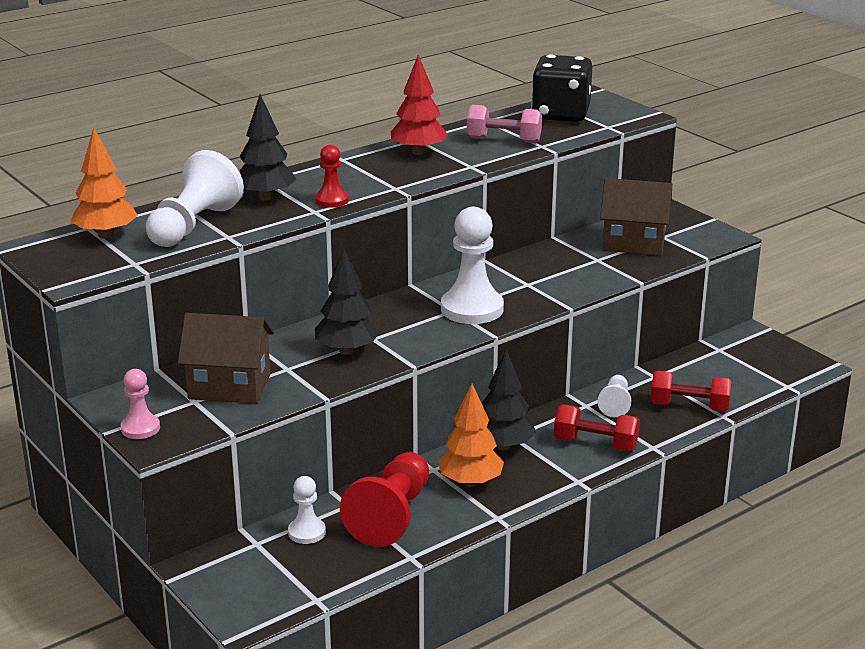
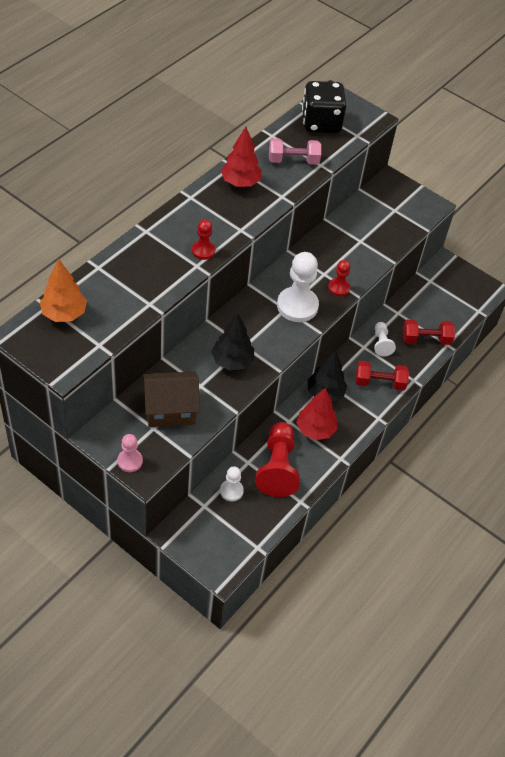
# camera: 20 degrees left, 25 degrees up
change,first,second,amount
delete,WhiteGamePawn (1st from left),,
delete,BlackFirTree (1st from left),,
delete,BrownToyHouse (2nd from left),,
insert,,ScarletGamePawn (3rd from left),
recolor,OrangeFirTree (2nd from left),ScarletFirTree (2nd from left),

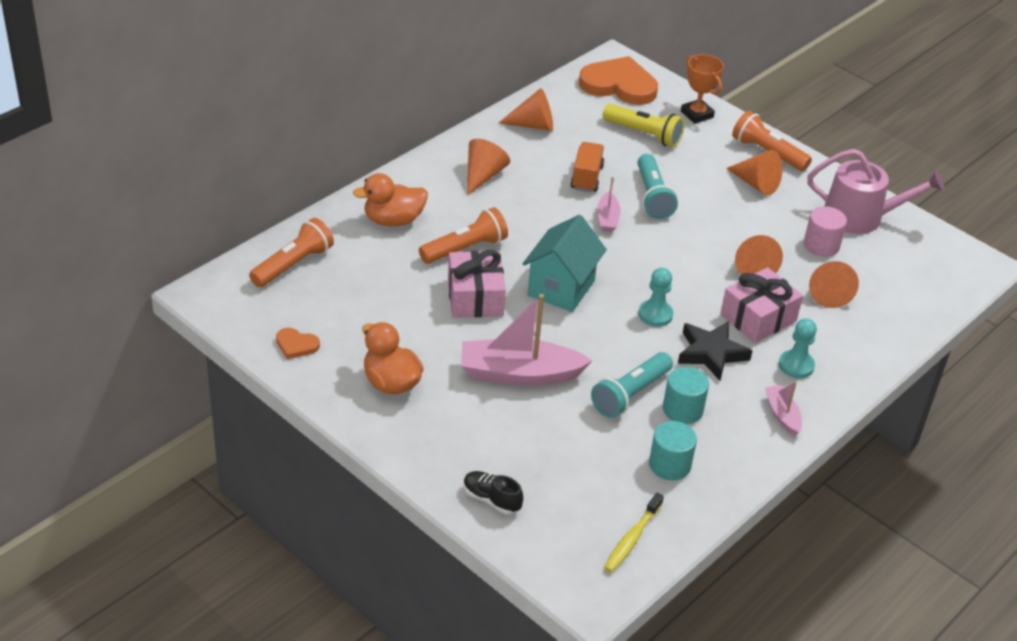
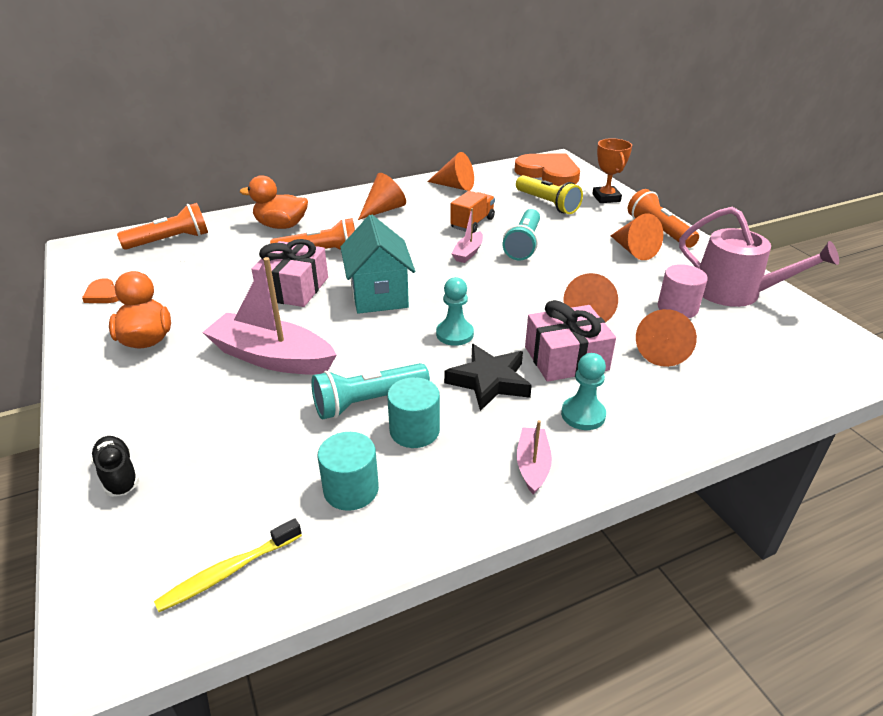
# camera: 25 degrees right, 5 degrees down
change,first,second,amount
rotate,TurquoiseToyHouse,,60 degrees counterclockwise

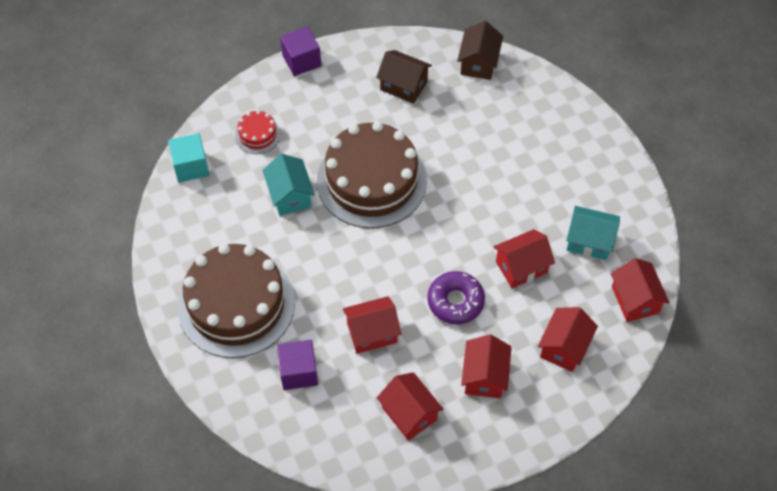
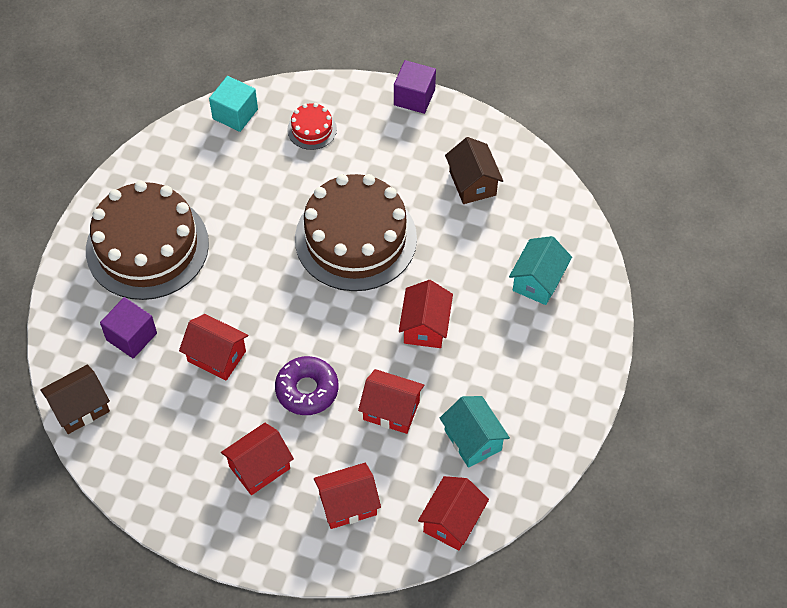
# camera: 45 degrees right, 0 degrees up
change,first,second,amount
move,TurquoiseToyHouse (1st from left in the first image),TurquoiseToyHouse (2nd from left),
move,ScarletToyHouse (2nd from left in the first image),ScarletToyHouse (5th from left),
move,BrownToyHouse (2nd from left in the first image),BrownToyHouse (1st from left),

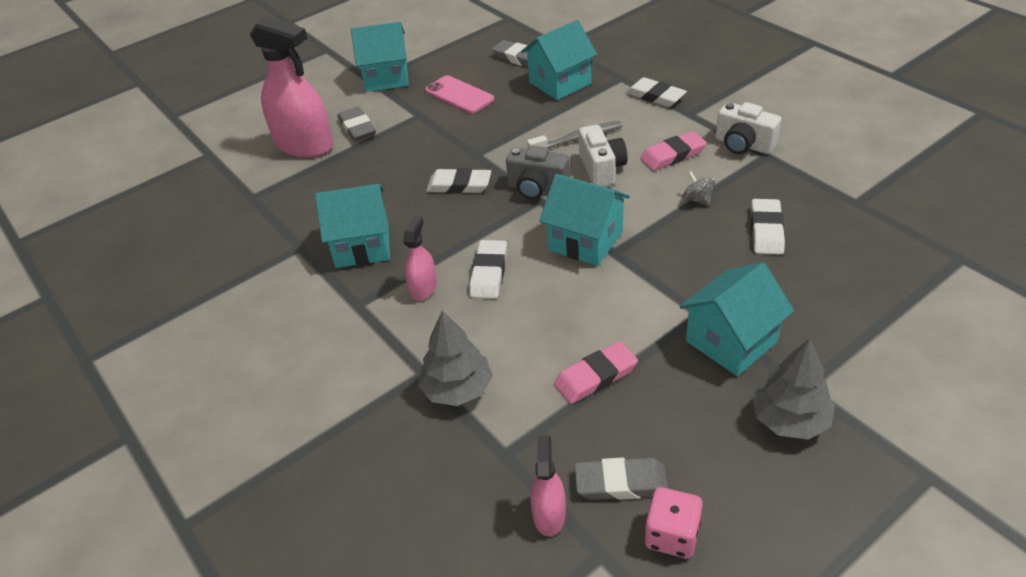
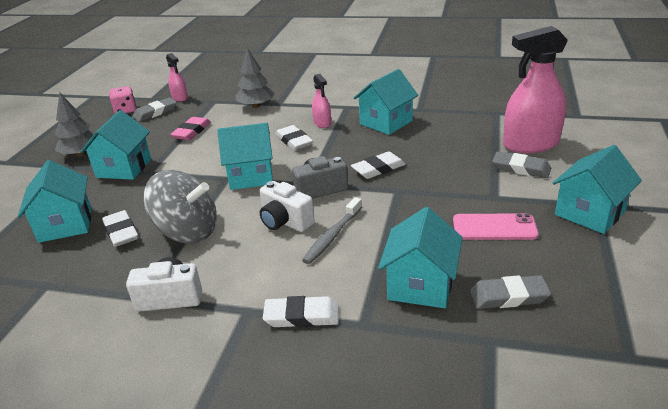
# camera: 140 degrees right, 10 degrees down
change,first,second,amount
delete,PinkPencilEraser (2nd from left),,
insert,,TurquoiseToyHouse (1st from left),
resize,AshGreySpinningTop,,x2.47

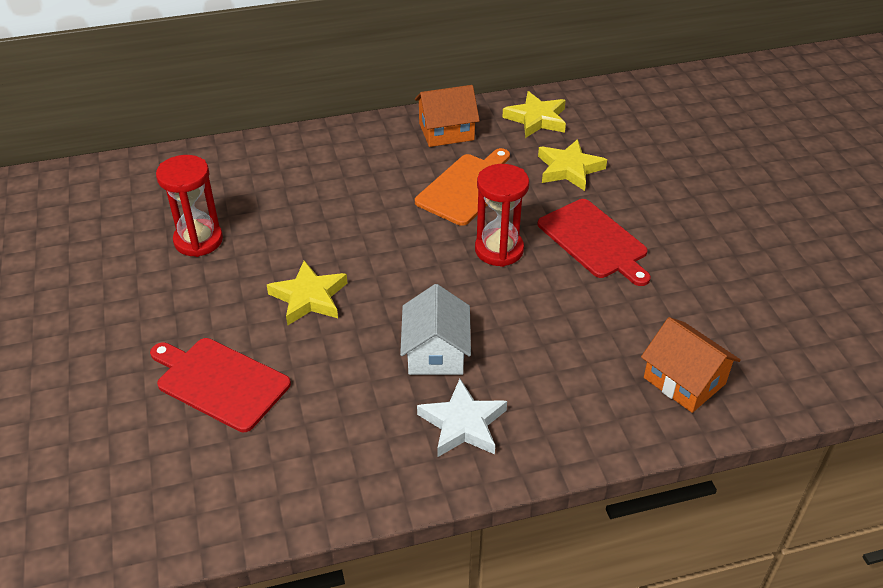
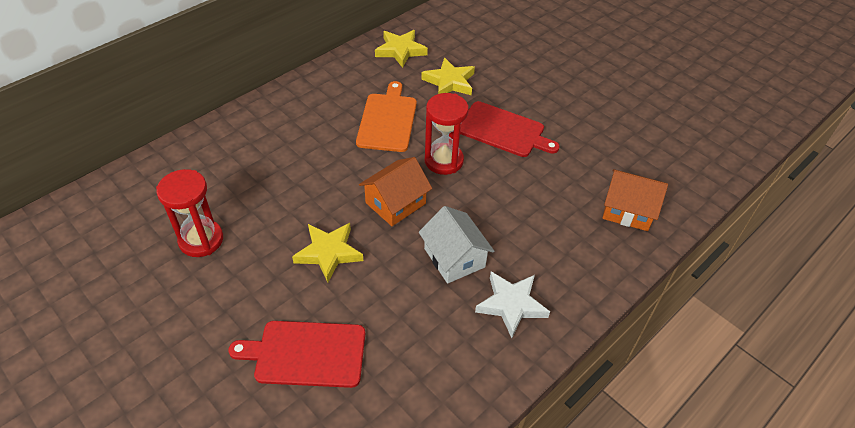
# camera: 30 degrees left, 5 degrees up
change,first,second,amount
move,OrangeToyHouse (1st from left),,

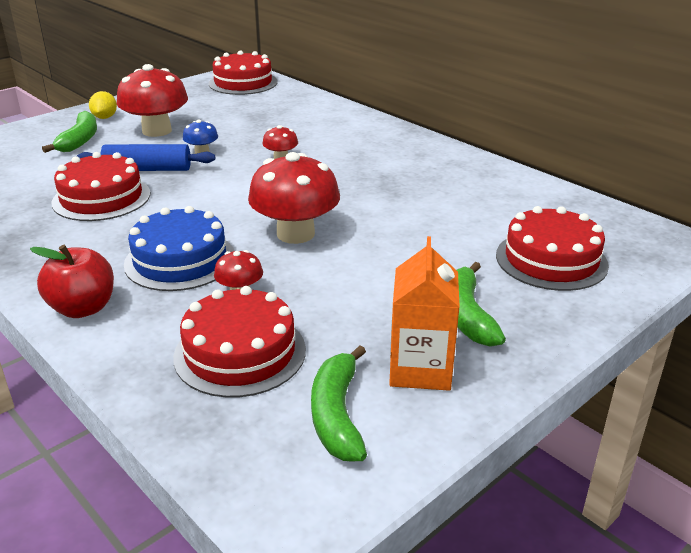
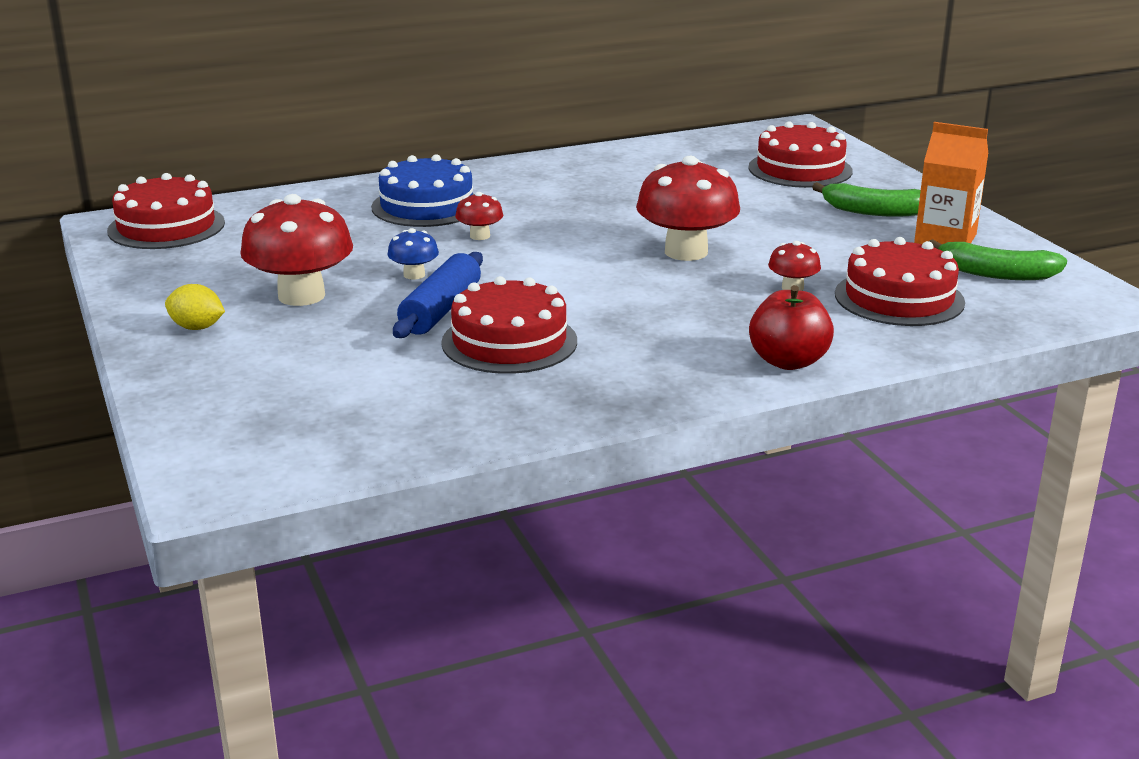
# camera: 70 degrees left, 5 degrees down
change,first,second,amount
delete,EmeraldToyBanana (1st from left),,
move,BlueCake,,

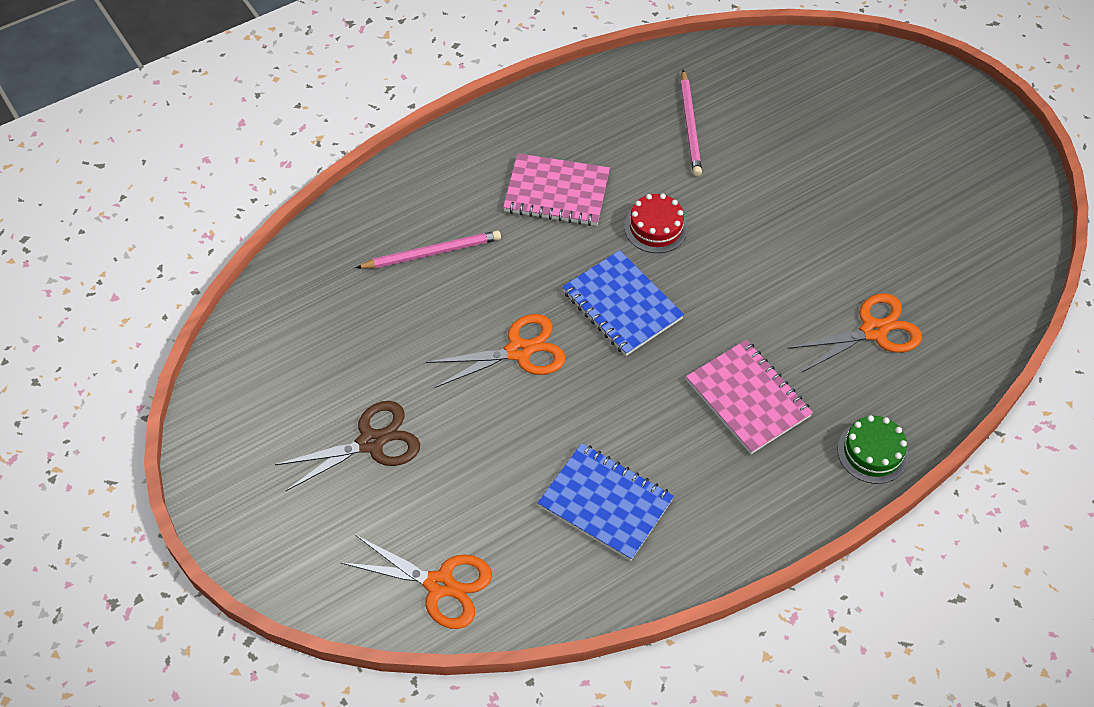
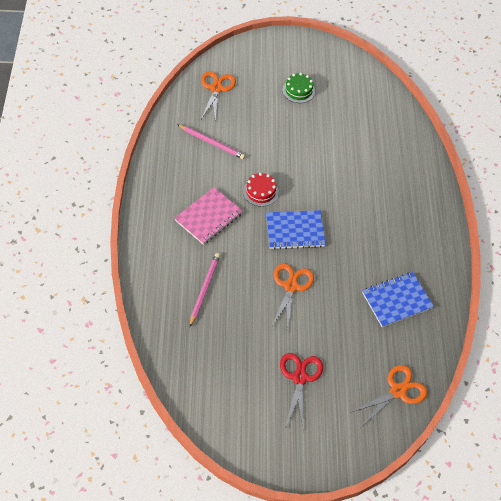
# camera: 60 degrees left, 0 degrees up
change,first,second,amount
delete,PinkNotepad (2nd from left),,
move,OrangePairOfScissors (3rd from left in the first image),OrangePairOfScissors (1st from left),
move,EmeraldCake,,
recolor,BrownPairOfScissors,ScarletPairOfScissors,

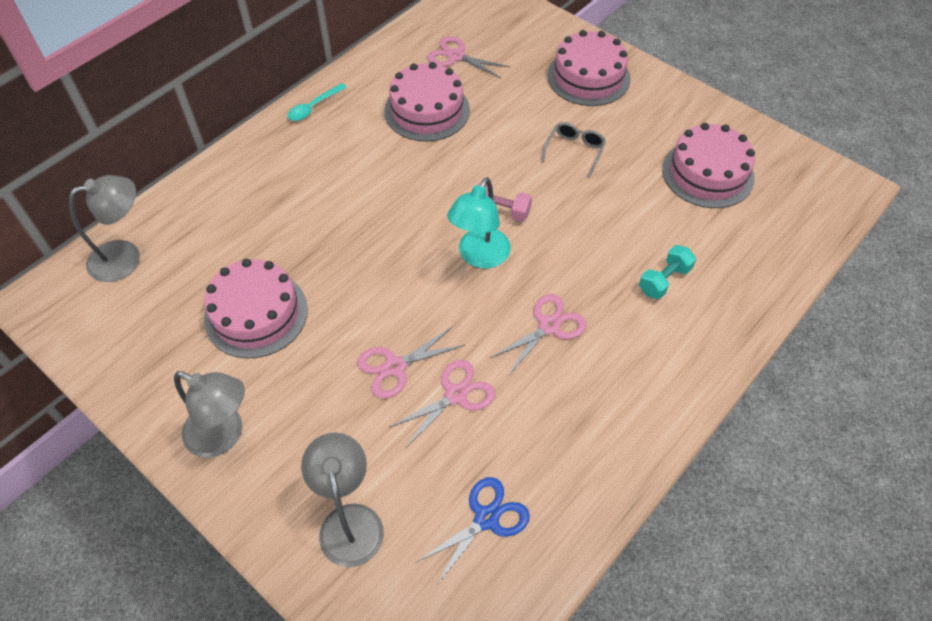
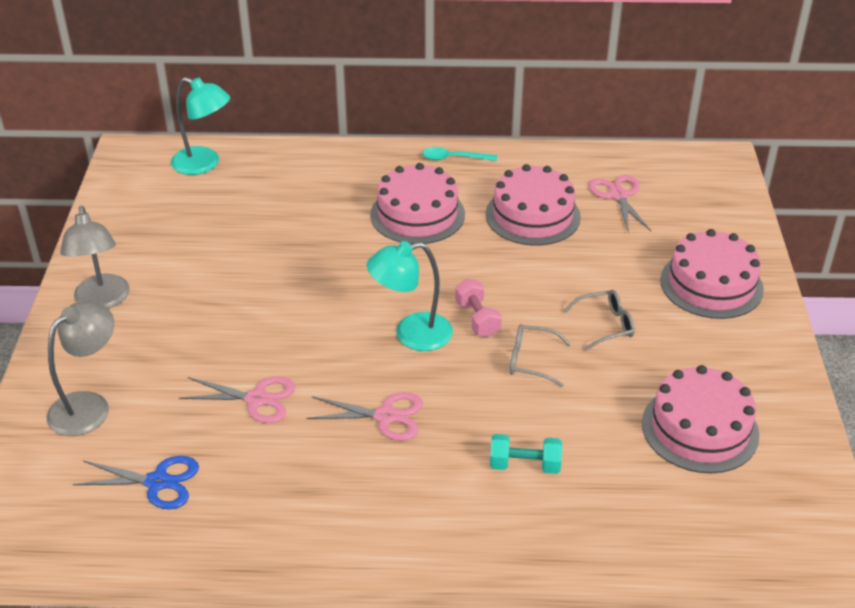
# camera: 50 degrees right, 15 degrees down
change,first,second,amount
delete,PinkPairOfScissors (1st from left),,
insert,,AshGreySpectacles (1st from left),
move,PinkCake (1st from left),,
recolor,AshGreyReadingLamp (1st from left),TurquoiseReadingLamp (1st from left),

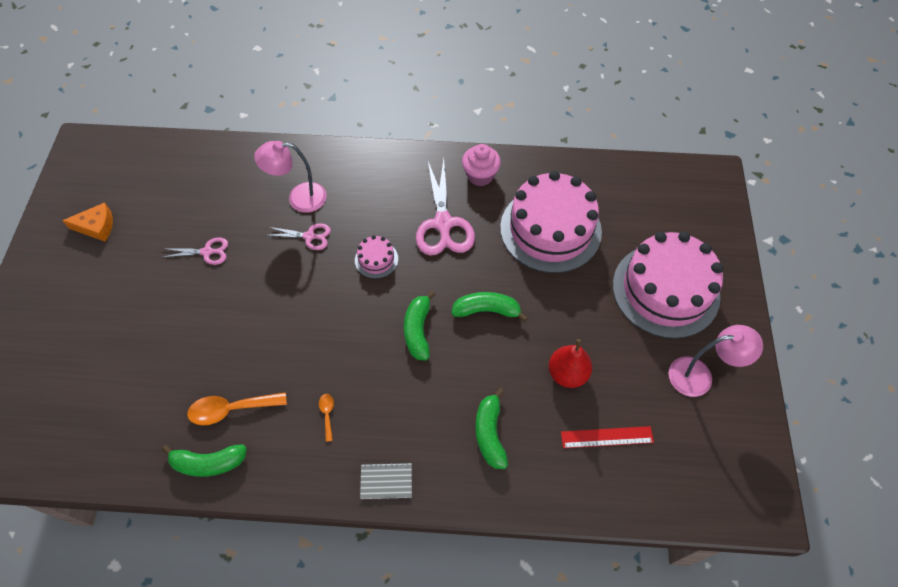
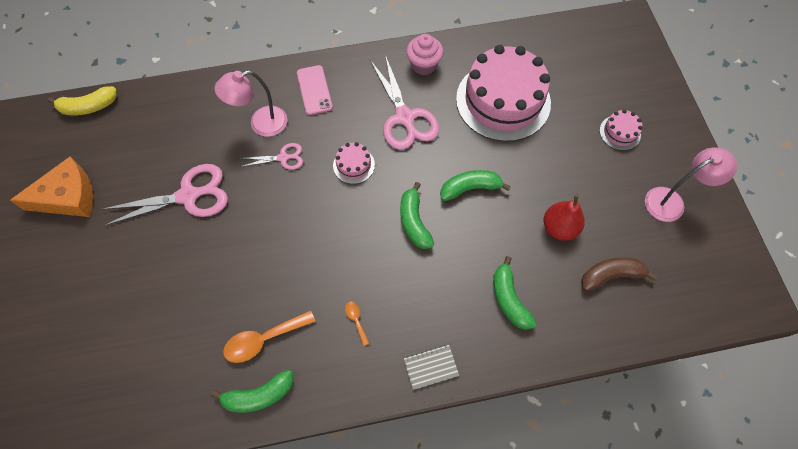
# camera: 15 degrees left, 5 degrees up
change,first,second,amount
insert,,YellowToyBanana,
insert,,PinkPhone,
replace,ScarletMeasuringStick,BrownToyBanana,
resize,OrangeCheeseWedge,,x1.57
resize,PinkPairOfScissors (1st from left),,x1.89
resize,PinkCake (3rd from left),,x0.42

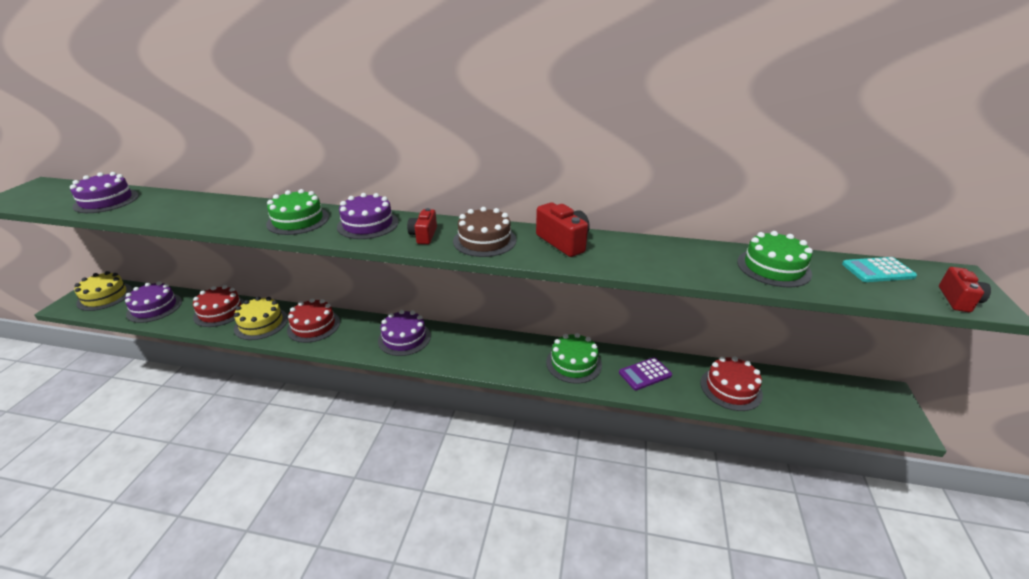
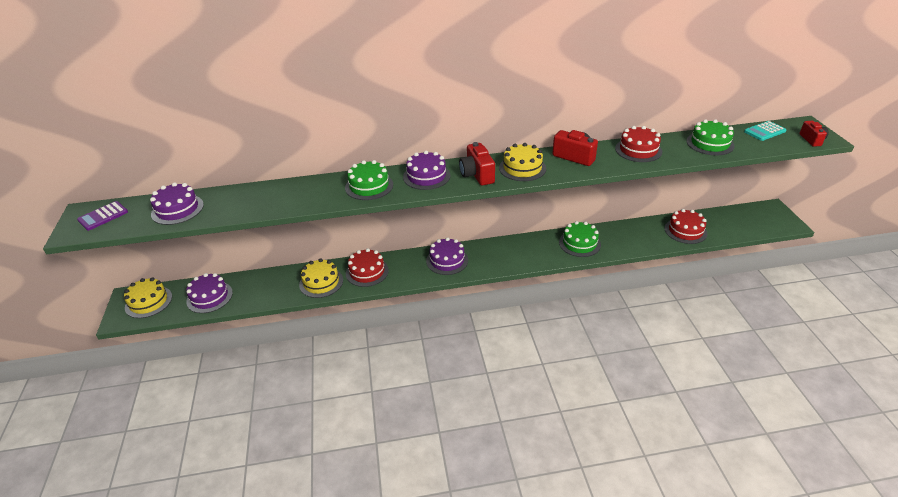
# camera: 20 degrees left, 5 degrees up
change,first,second,amount
move,ScarletCake (1st from left in the first image),ScarletCake (2nd from left),
move,VioletCalculator,,
recolor,BrownCake,YellowCake (3rd from left),
resize,ScarletPhotoCamera (1st from left),,x1.53

